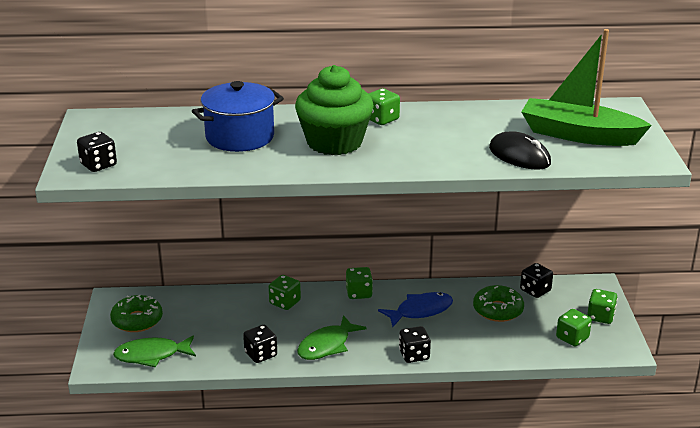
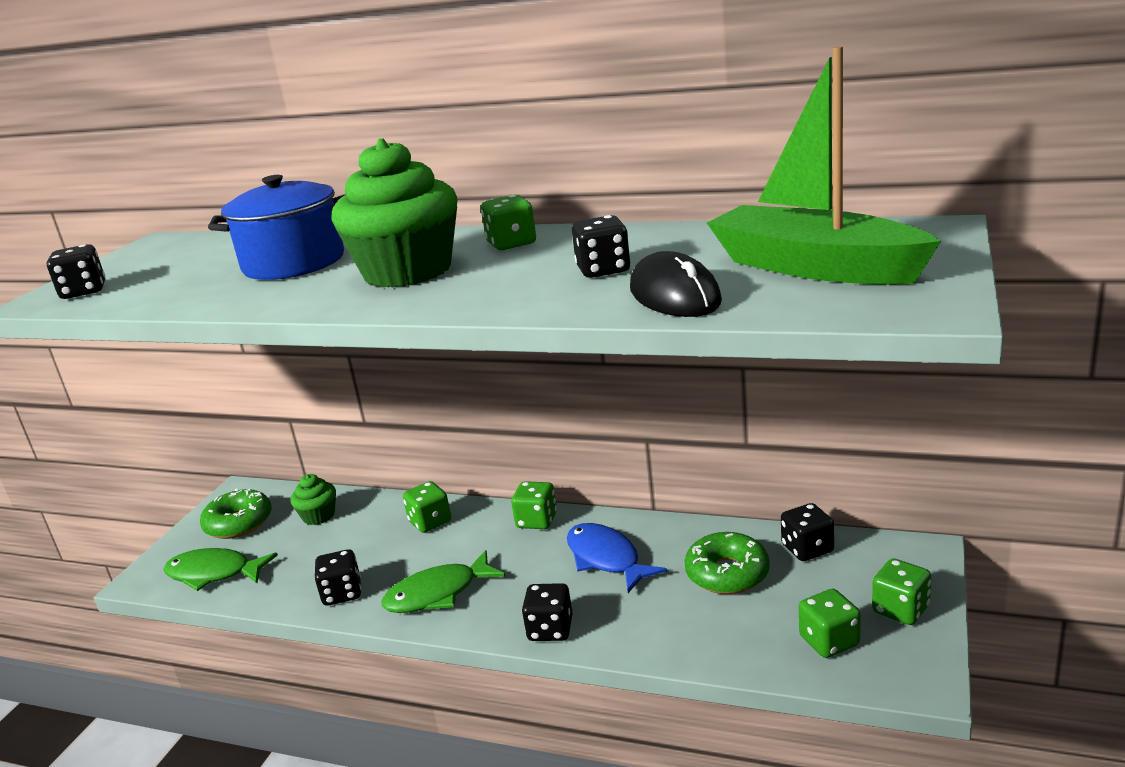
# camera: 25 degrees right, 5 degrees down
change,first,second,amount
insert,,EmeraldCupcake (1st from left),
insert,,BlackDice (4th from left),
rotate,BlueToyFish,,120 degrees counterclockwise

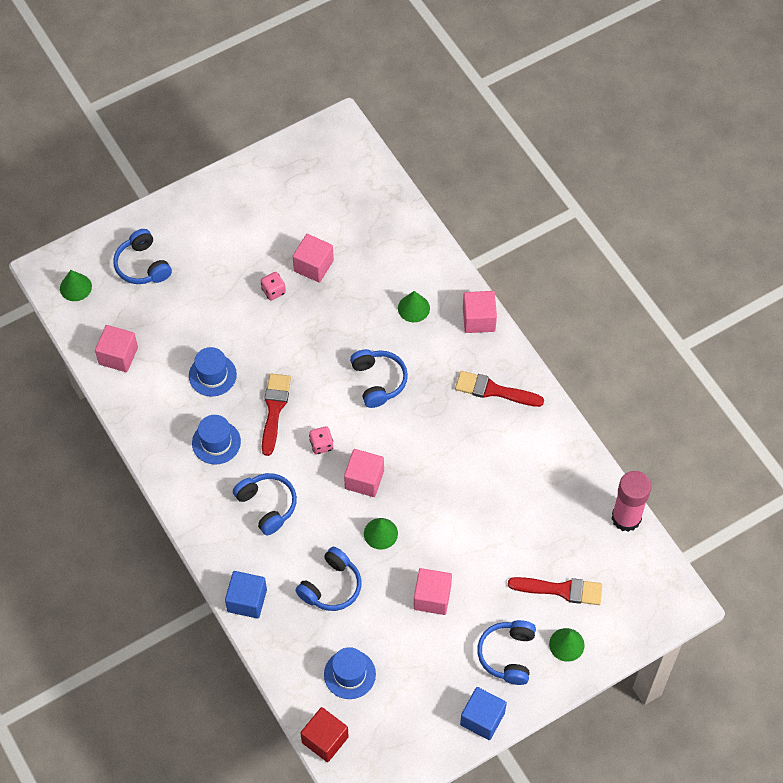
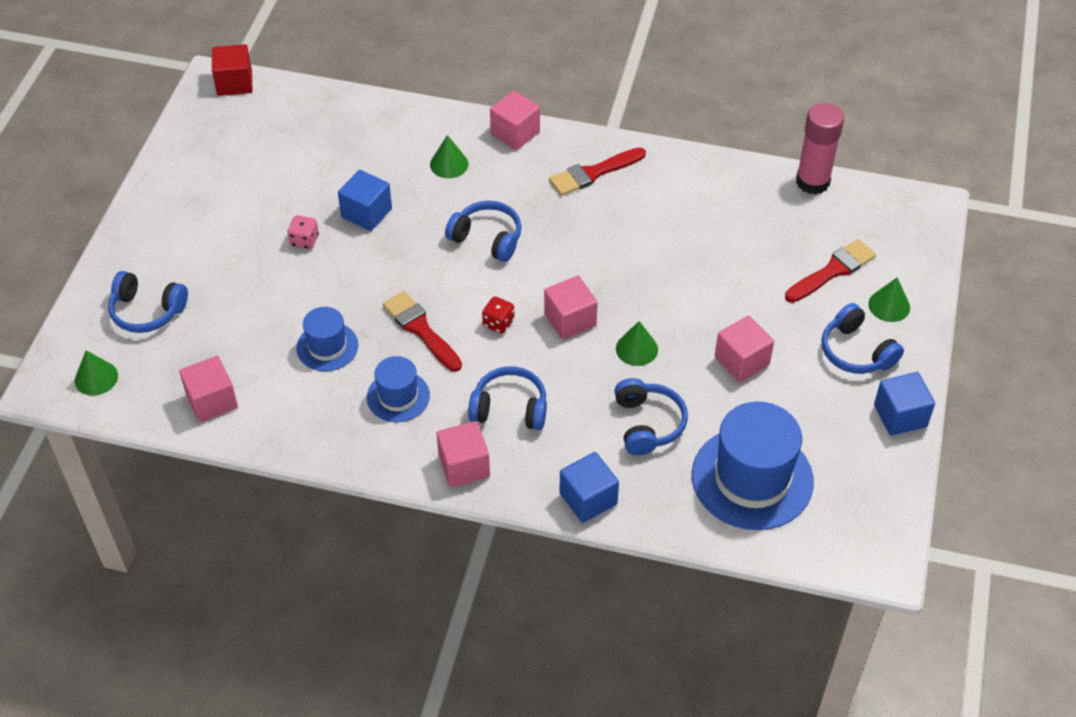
# camera: 45 degrees left, 10 degrees down
change,first,second,amount
insert,,BlueBlock (1st from left),
move,PinkBlock (2nd from left),,
move,ScarletBlock,,
recolor,PinkDice (2nd from left),ScarletDice,
resize,BlueTopHat (3rd from left),,x1.85

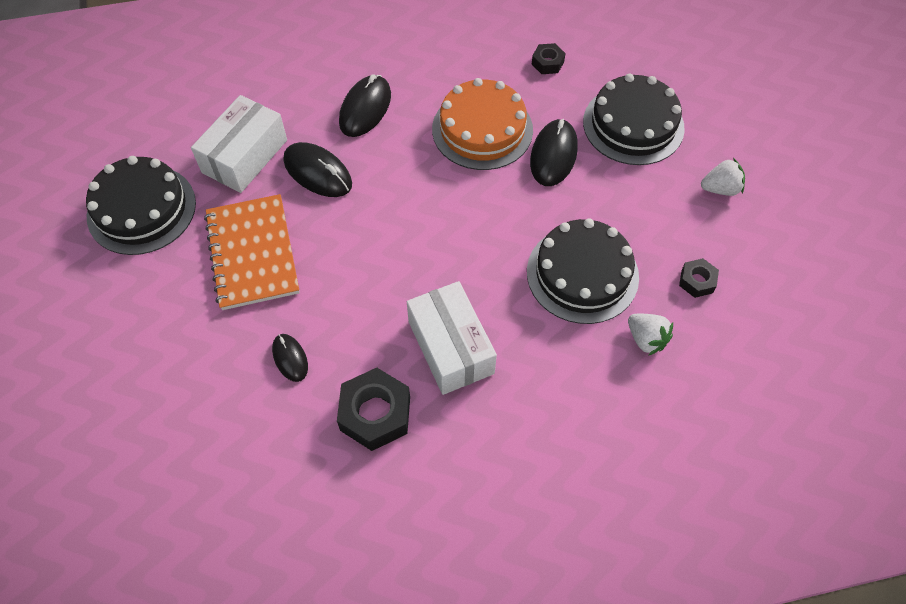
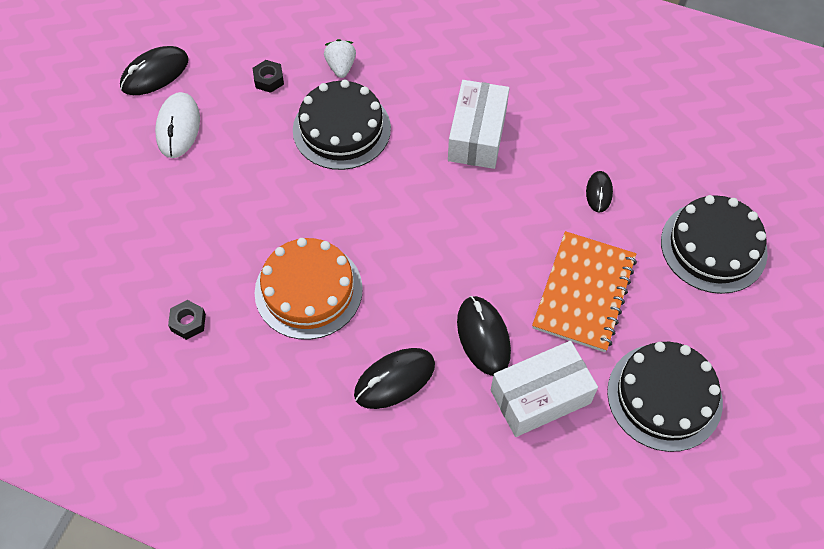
# camera: 145 degrees left, 0 degrees up
change,first,second,amount
delete,BlackNut (1st from left),,
move,BlackPcMouse (4th from left in the first image),BlackPcMouse (1st from left),
move,BlackCake (3rd from left),,
replace,WhiteBerry (2nd from left),WhitePcMouse,

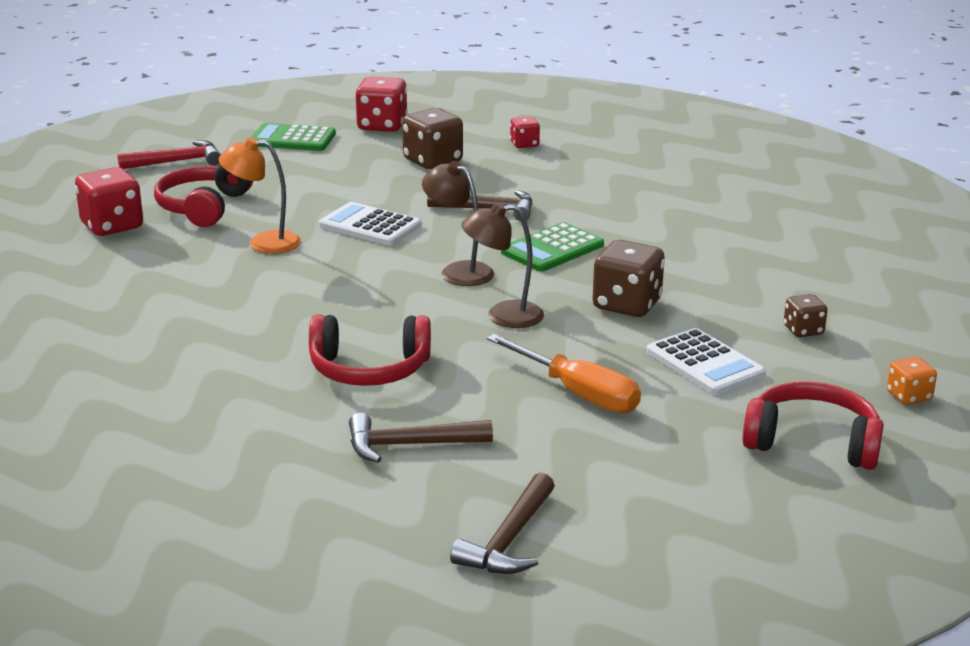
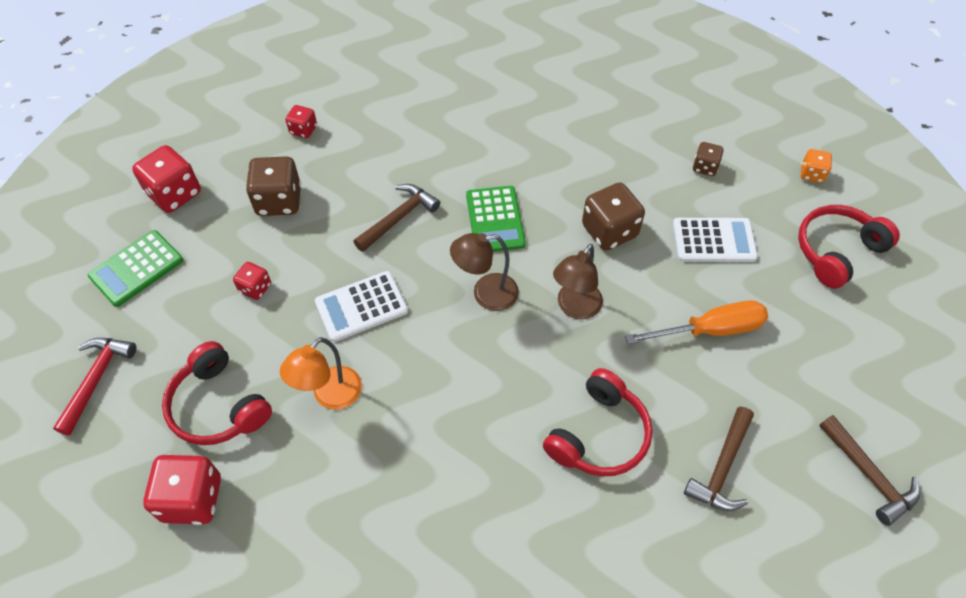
# camera: 55 degrees left, 30 degrees up
change,first,second,amount
insert,,ScarletDice (3rd from left),

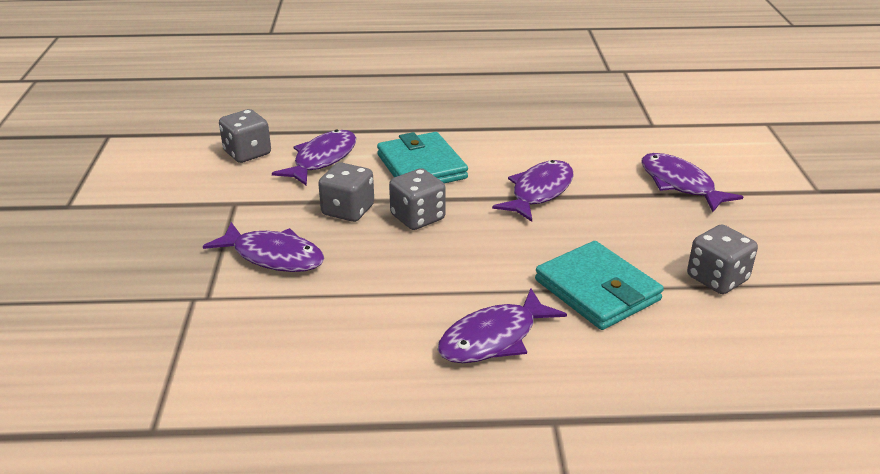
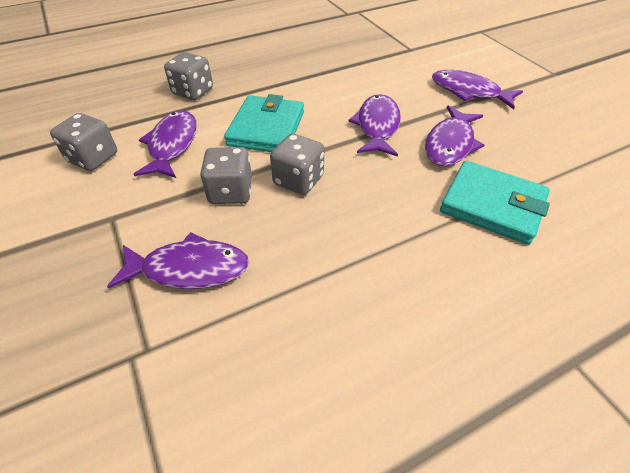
# camera: 25 degrees left, 15 degrees up
change,first,second,amount
move,VioletToyFish (3rd from left in the first image),VioletToyFish (4th from left),
move,AshGreyDice (4th from left in the first image),AshGreyDice (2nd from left),
rotate,TurquoiseBillfold (1st from left),,60 degrees clockwise

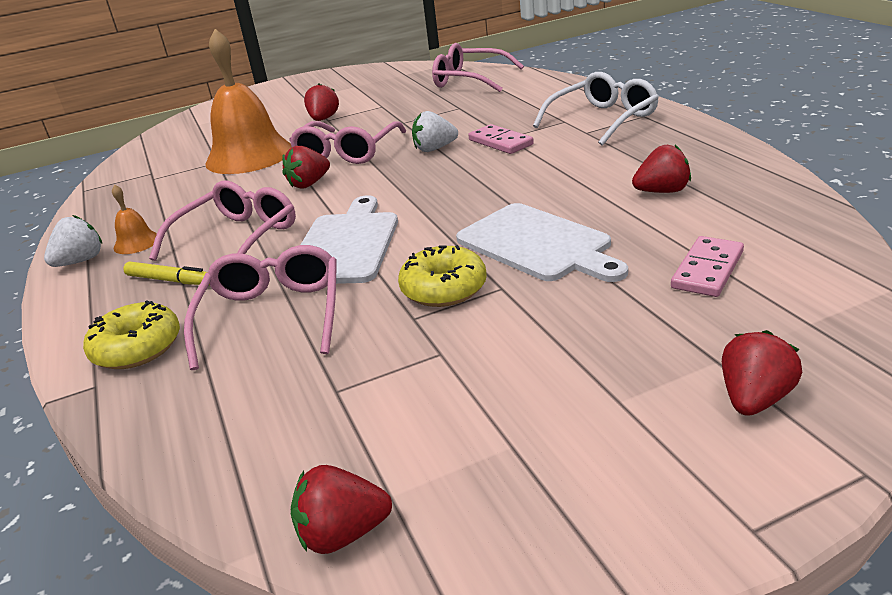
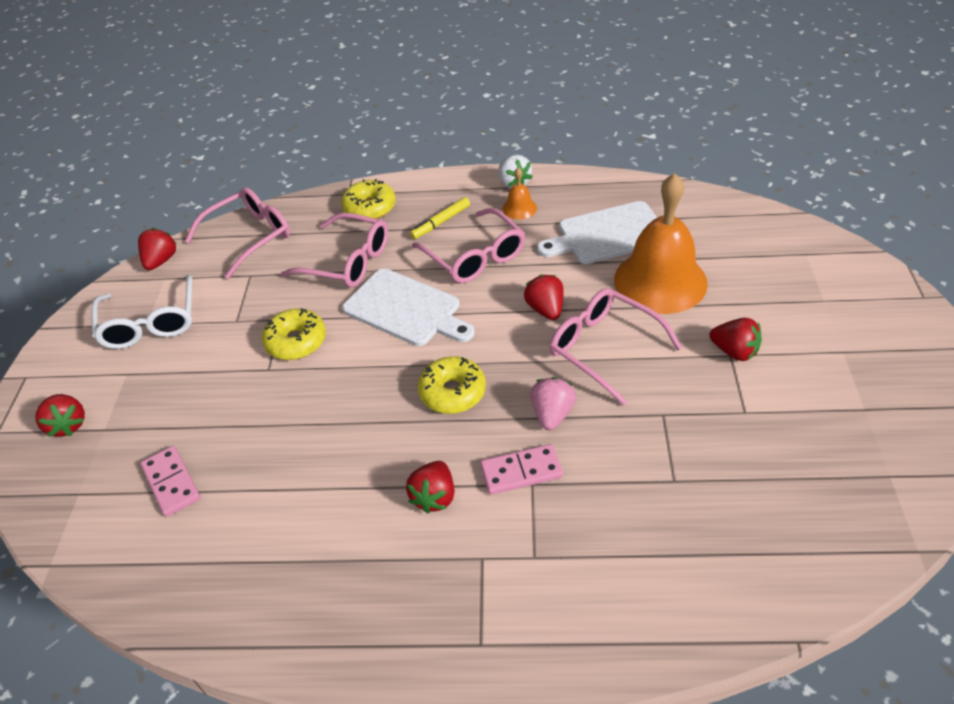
# camera: 115 degrees right, 15 degrees up
change,first,second,amount
insert,,YellowDoughnut (3rd from left),
move,PinkSpectacles (4th from left in the first image),PinkSpectacles (1st from left),
move,WhiteChoppingBoard (2nd from left),,
move,WhiteSpectacles,,
move,ScarletBerry (4th from left in the first image),ScarletBerry (3rd from left),
recolor,WhiteBerry (2nd from left),PinkBerry,

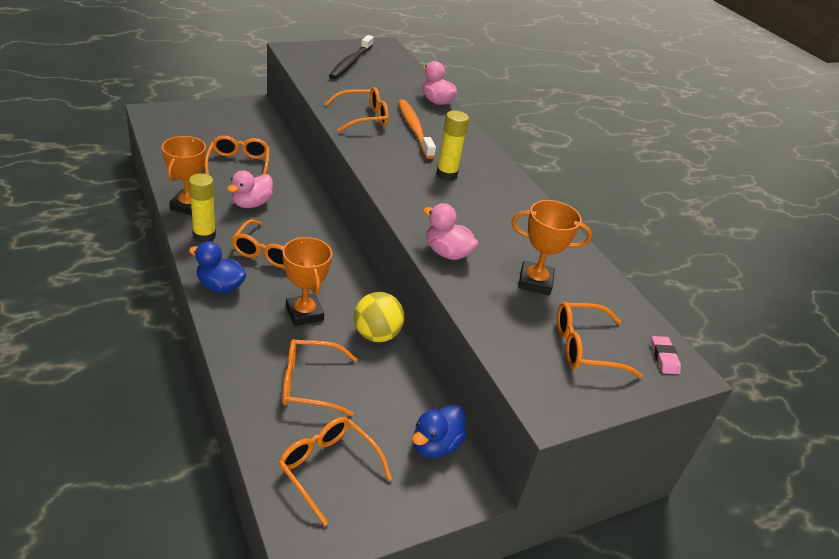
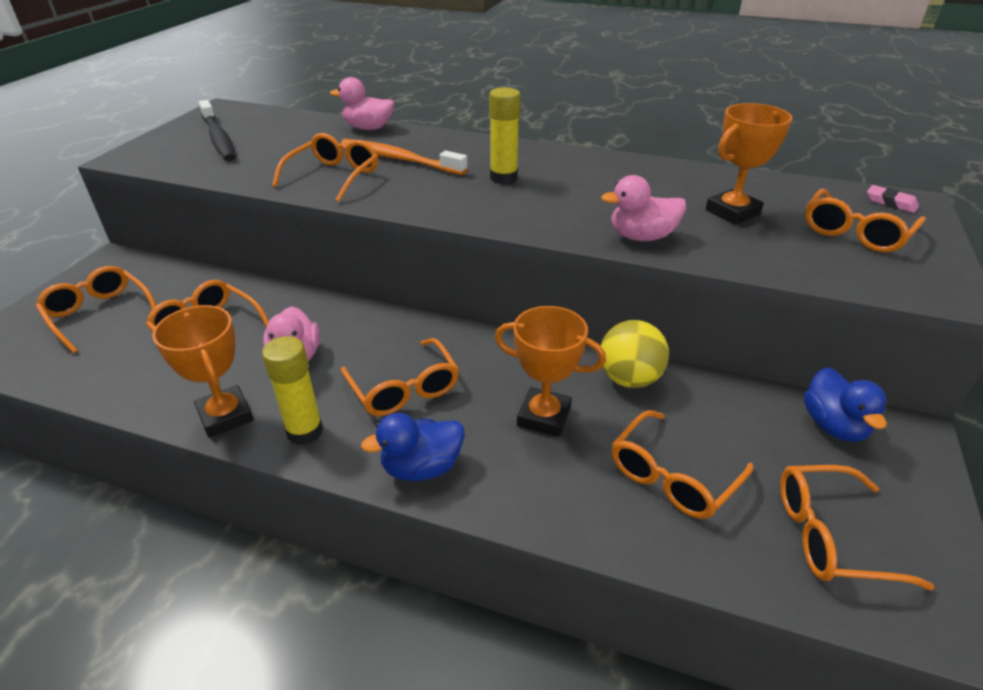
# camera: 40 degrees left, 0 degrees up
change,first,second,amount
insert,,OrangeSpectacles (1st from left),

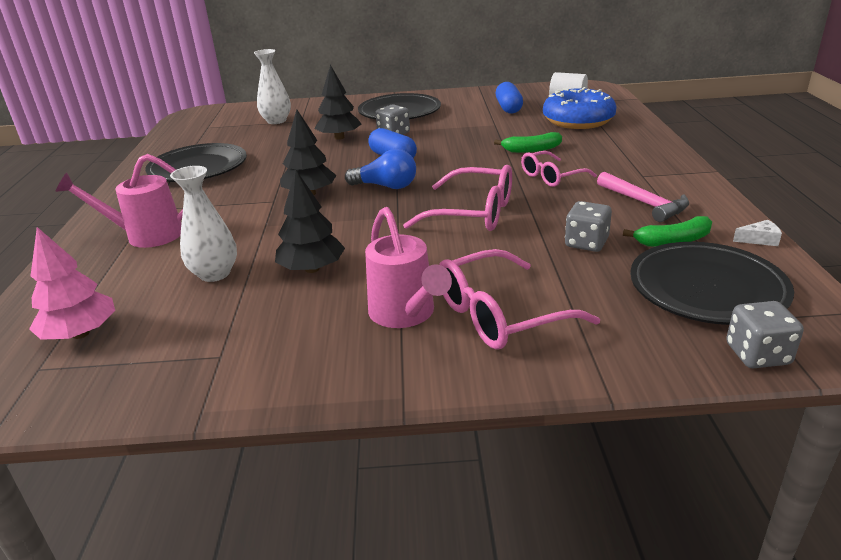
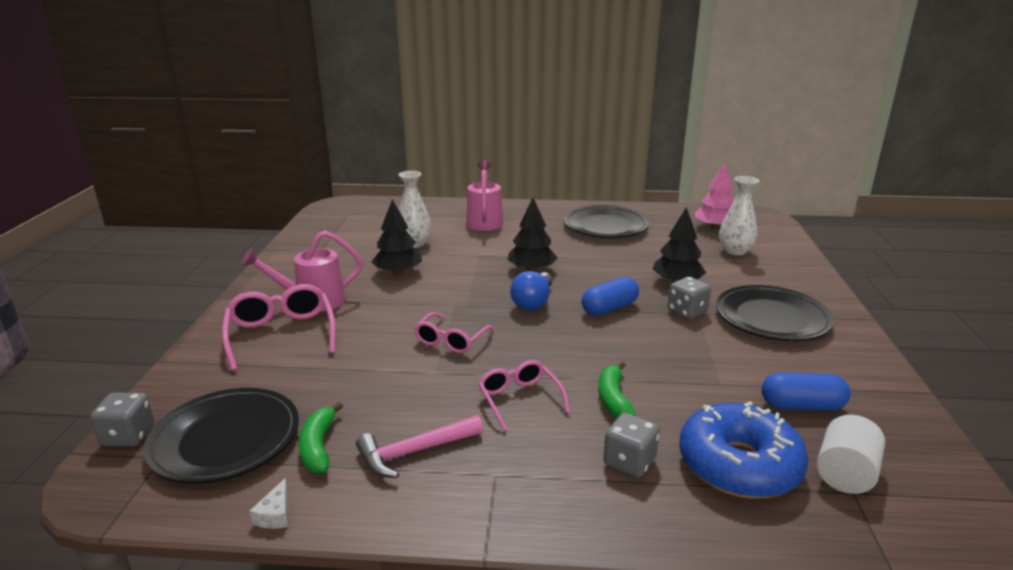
# camera: 95 degrees right, 5 degrees down
change,first,second,amount
move,PinkFirTree,,
move,AshGreyDice (2nd from left),,
resize,PinkSpectacles (1st from left in the first image),PinkSpectacles (2nd from left),x0.64

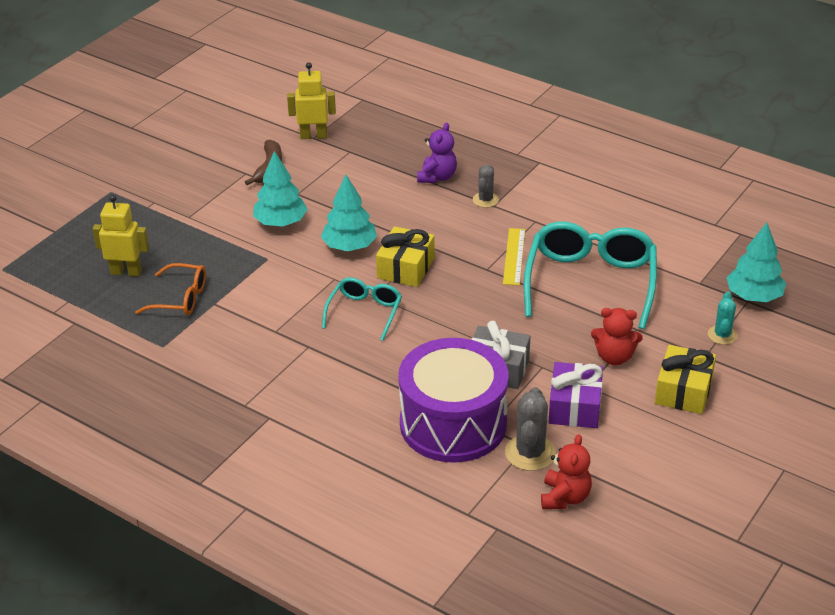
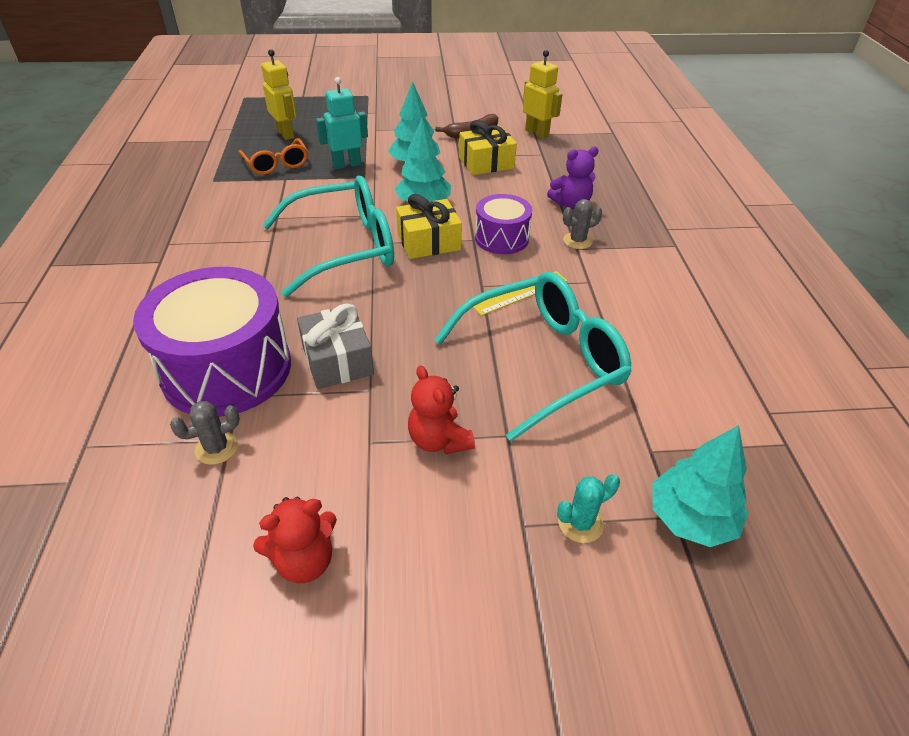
# camera: 50 degrees right, 5 degrees up
change,first,second,amount
delete,VioletWrappedGift,,
insert,,TurquoiseRobotFigure,
insert,,VioletToyDrum (2nd from left),
move,ScarletTeddyBear (1st from left),,
move,YellowWrappedGift (2nd from left),,
resize,TurquoiseSpectacles (1st from left),,x1.84
resize,AshGreySaguaroCactus (2nd from left in the first image),AshGreySaguaroCactus (1st from left),x0.63

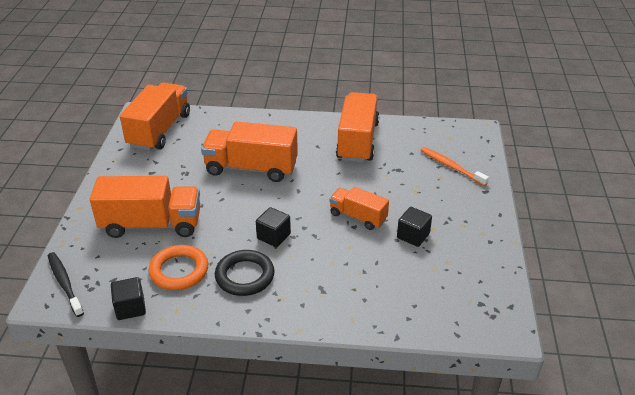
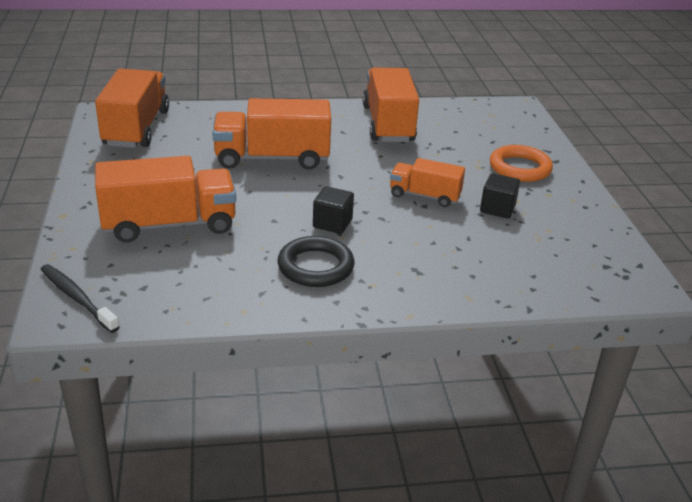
# camera: 15 degrees left, 5 degrees down
change,first,second,amount
delete,BlackBlock (1st from left),,
delete,OrangeDentalBrush,,
move,OrangeHoop,,

